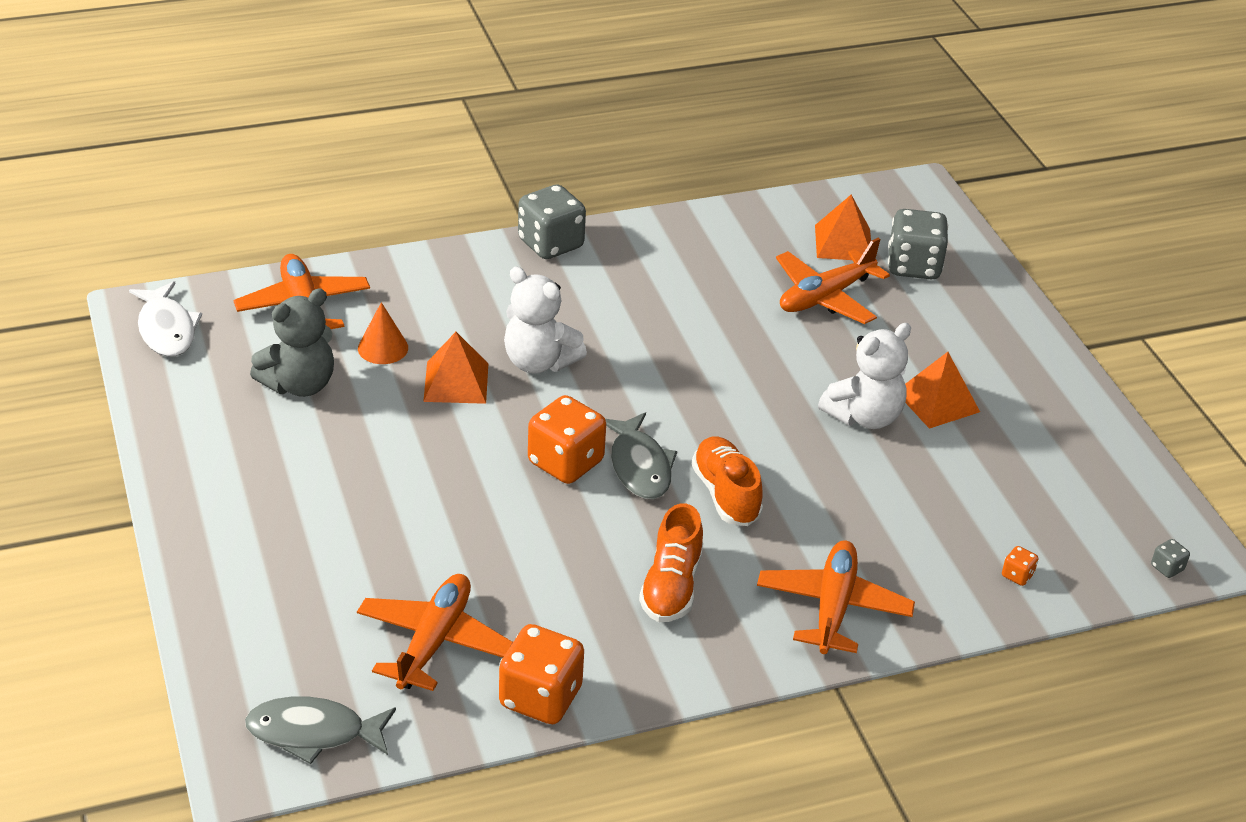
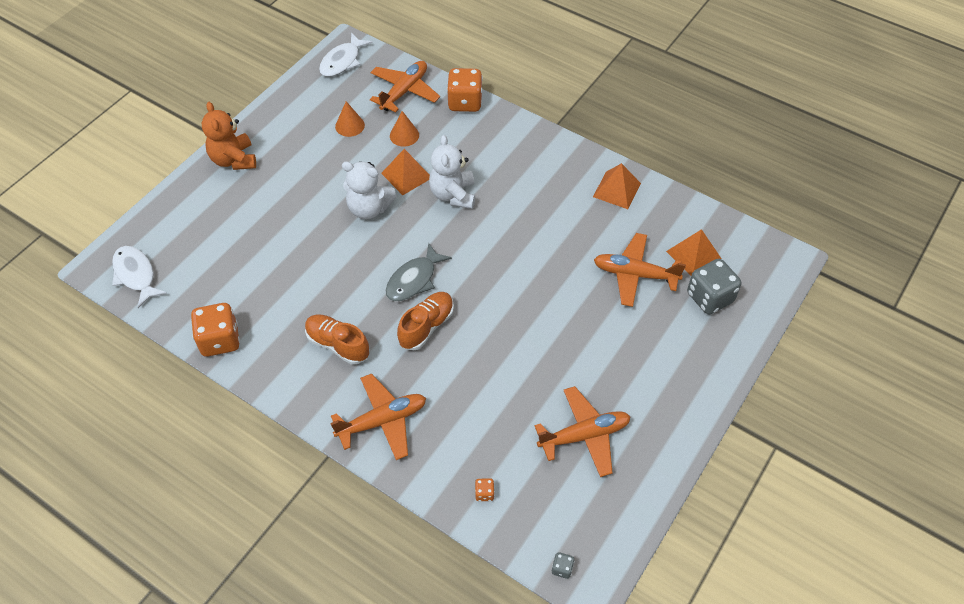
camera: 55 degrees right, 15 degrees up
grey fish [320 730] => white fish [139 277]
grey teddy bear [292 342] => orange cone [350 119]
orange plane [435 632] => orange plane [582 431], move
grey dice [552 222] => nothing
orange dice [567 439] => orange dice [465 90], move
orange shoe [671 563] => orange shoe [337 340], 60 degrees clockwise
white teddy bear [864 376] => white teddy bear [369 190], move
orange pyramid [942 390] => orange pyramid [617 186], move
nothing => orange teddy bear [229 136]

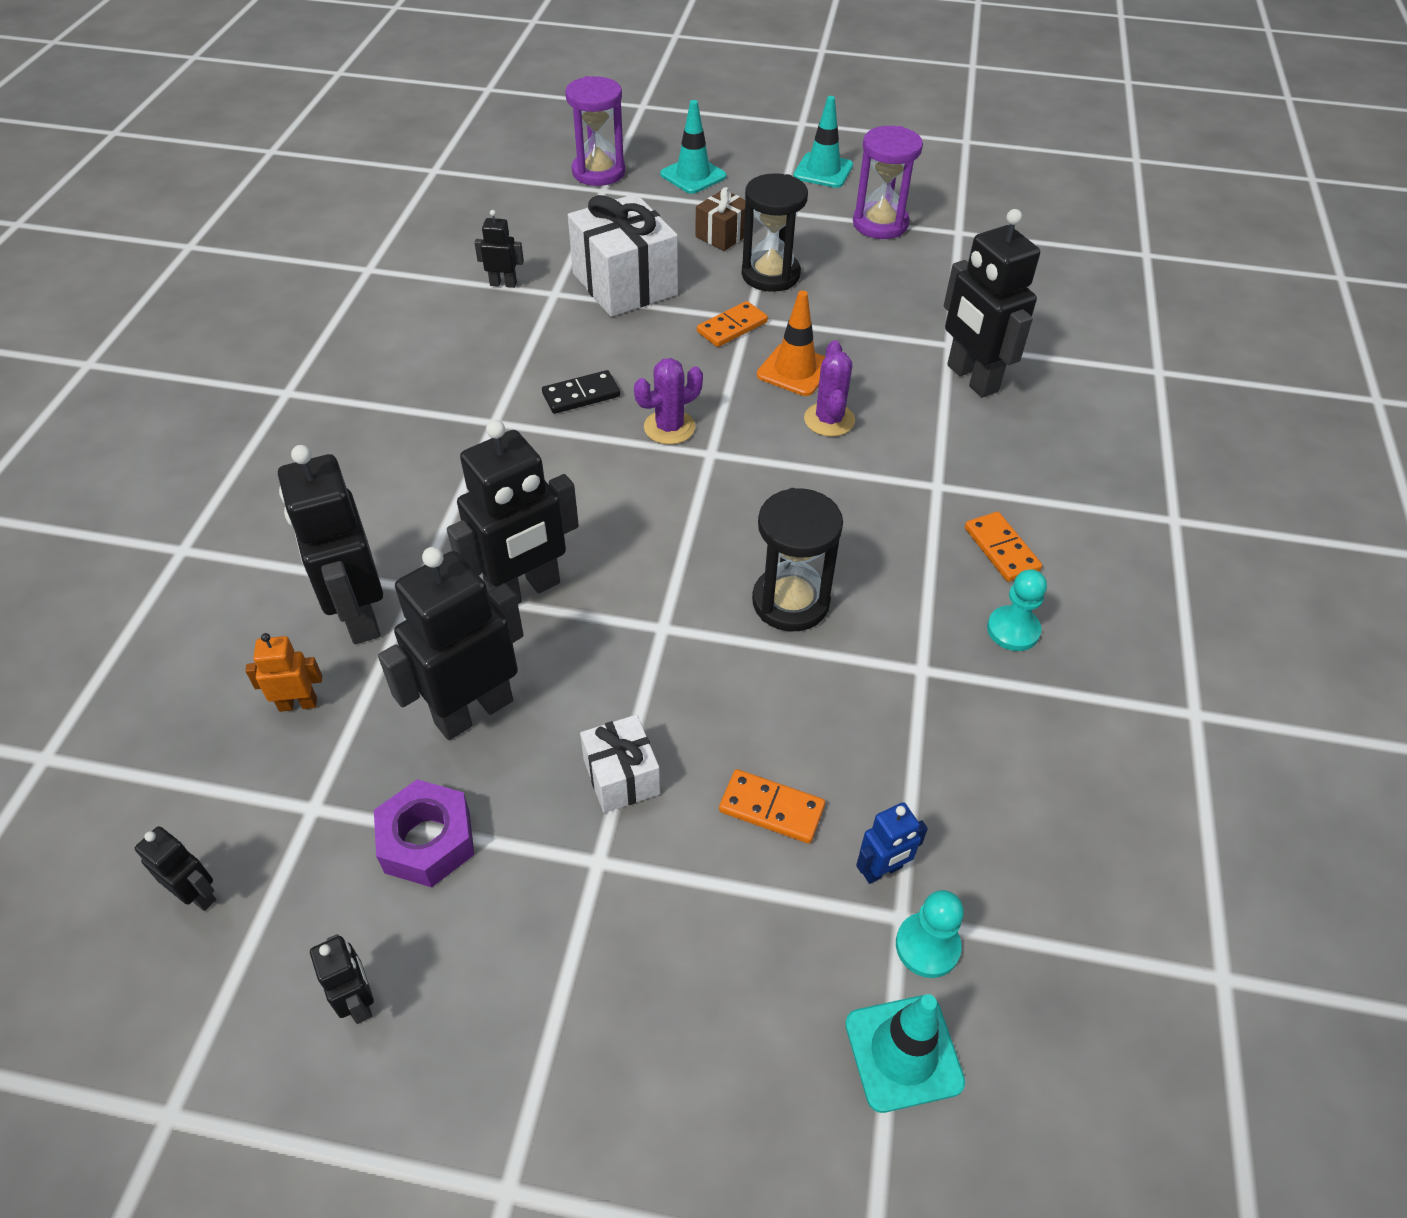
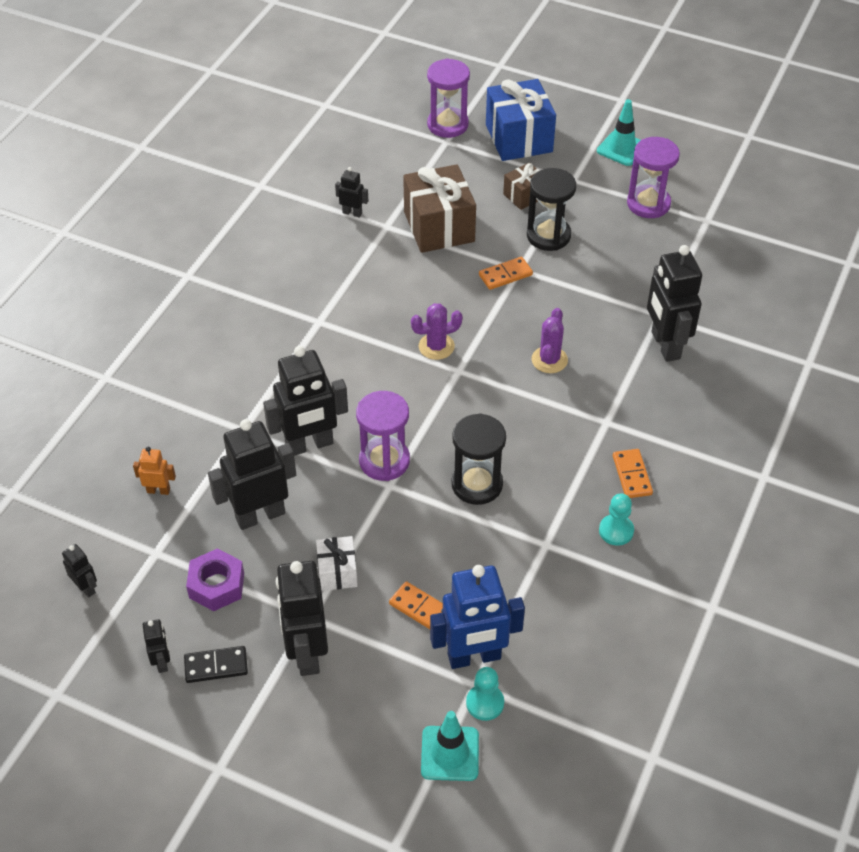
camera: 15 degrees right, 0 degrees up
black robot [330 544] => black robot [302 618], move
black domino [581 392] => black domino [216 664], move
white gift [623 255] => brown gift [439 208]
turquoise traffic cone [693 147] => blue gift [521 120]
orange traffic cone [791 343] => nothing
blue robot [892 843] => blue robot [477 617], x2.10
nothing => purple hourglass [383 436]

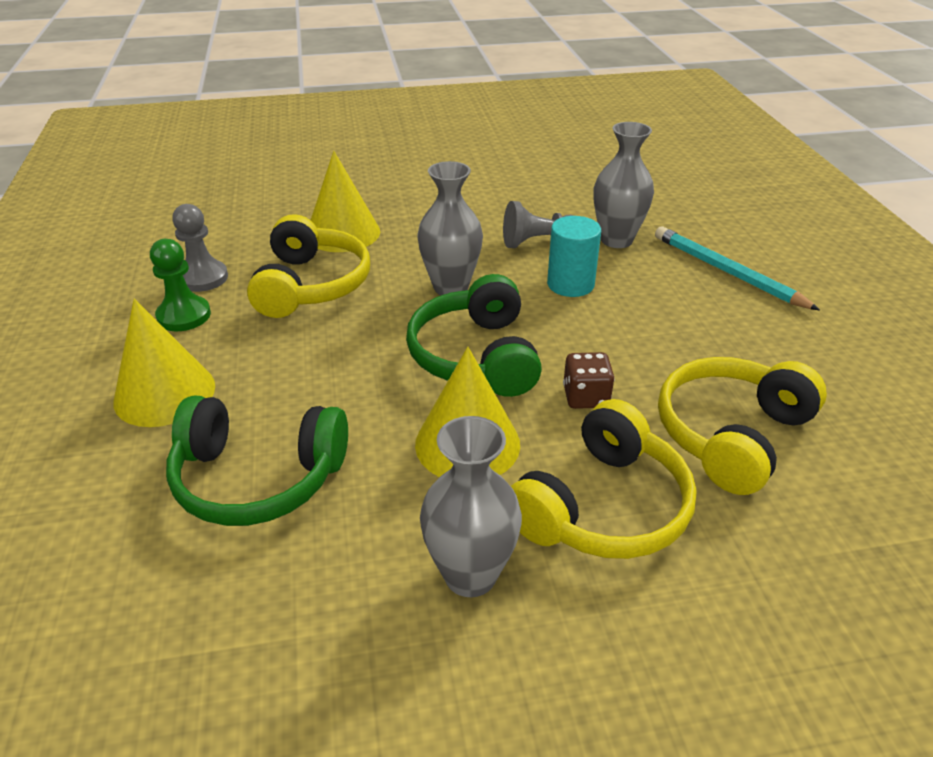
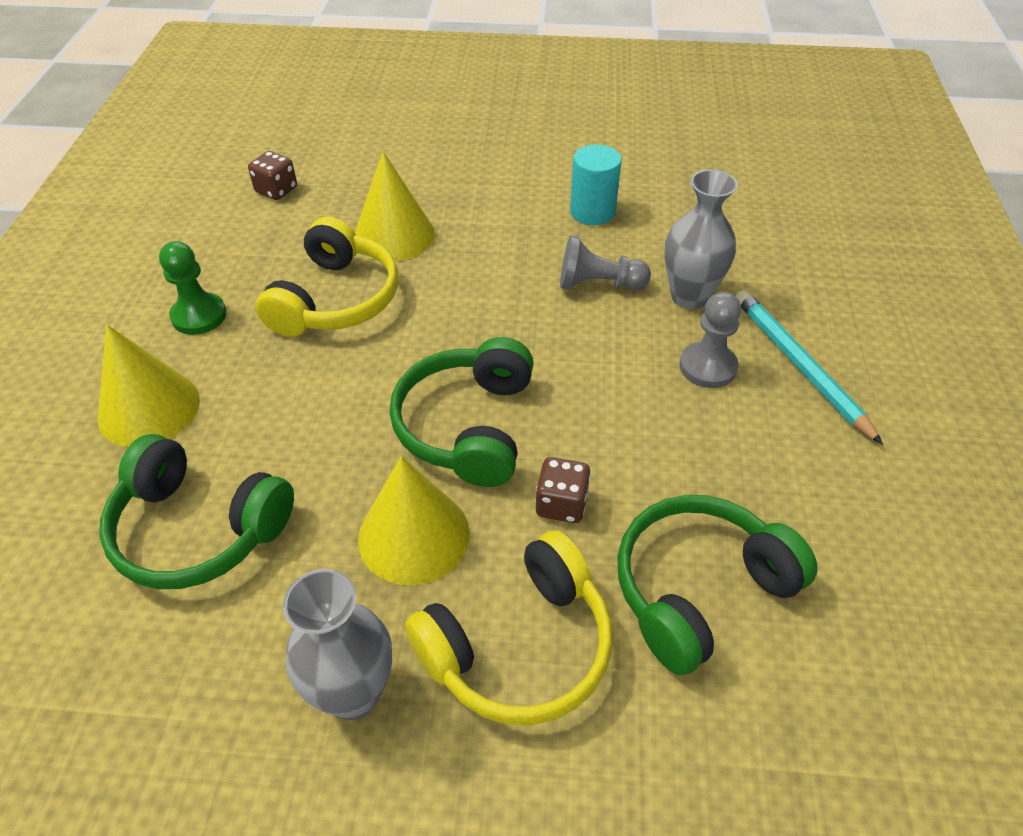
camera: 15 degrees right, 10 degrees up
grey pawn [200 248] => grey pawn [710 340], move
grey vase [450 228] => nothing
turquoise cylinder [574 256] => turquoise cylinder [596 184], move
yellow headphones [742 426] => green headphones [717 585]
nothing => brown dice [272 175]

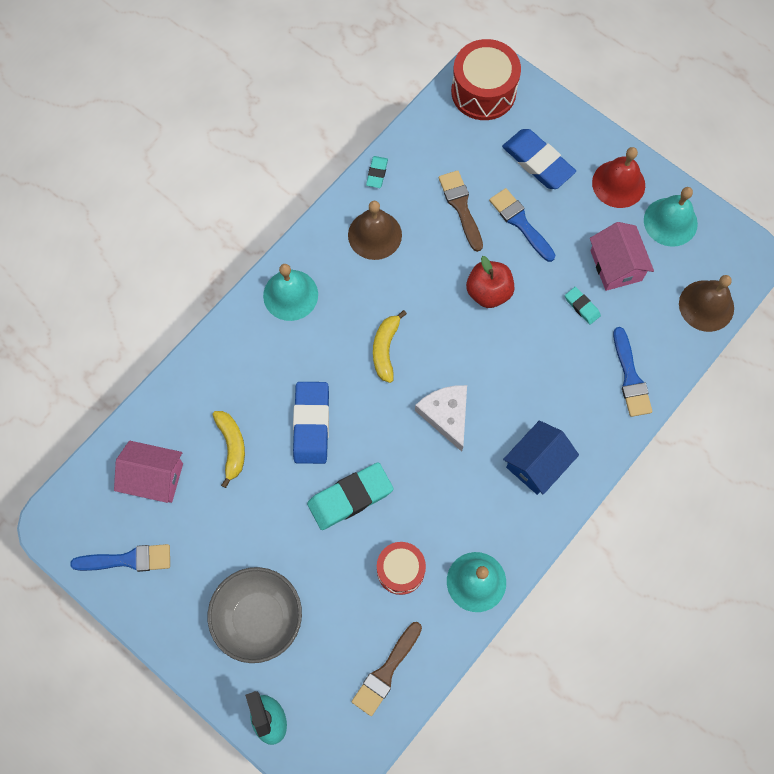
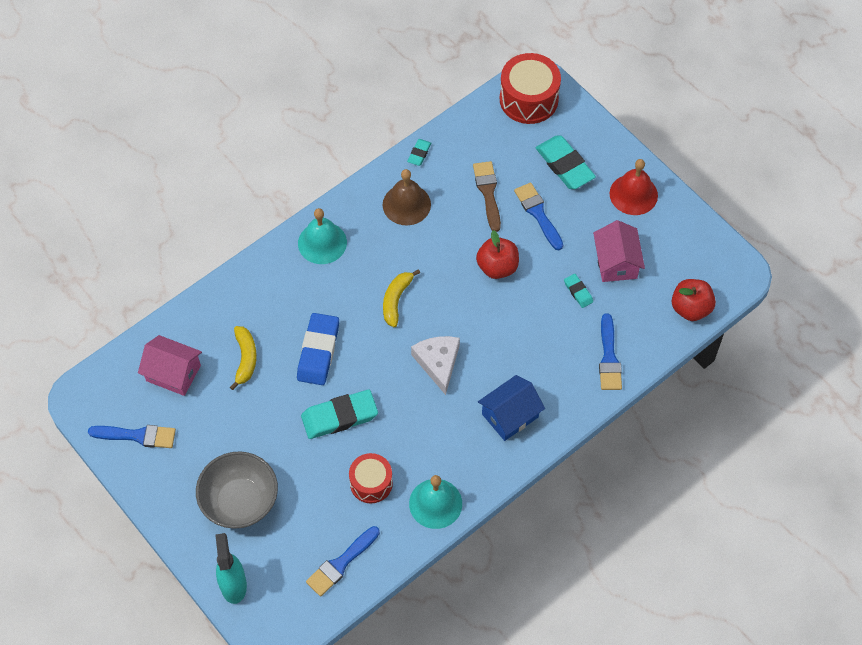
camera: 10 degrees right, 10 degrees down
brown brush [387 669] => blue brush [343 561]
blue eraser [539 159] => turquoise eraser [566 162]
turquoise bell [671 217] => nothing
brown bell [706 303] => red apple [694 300]

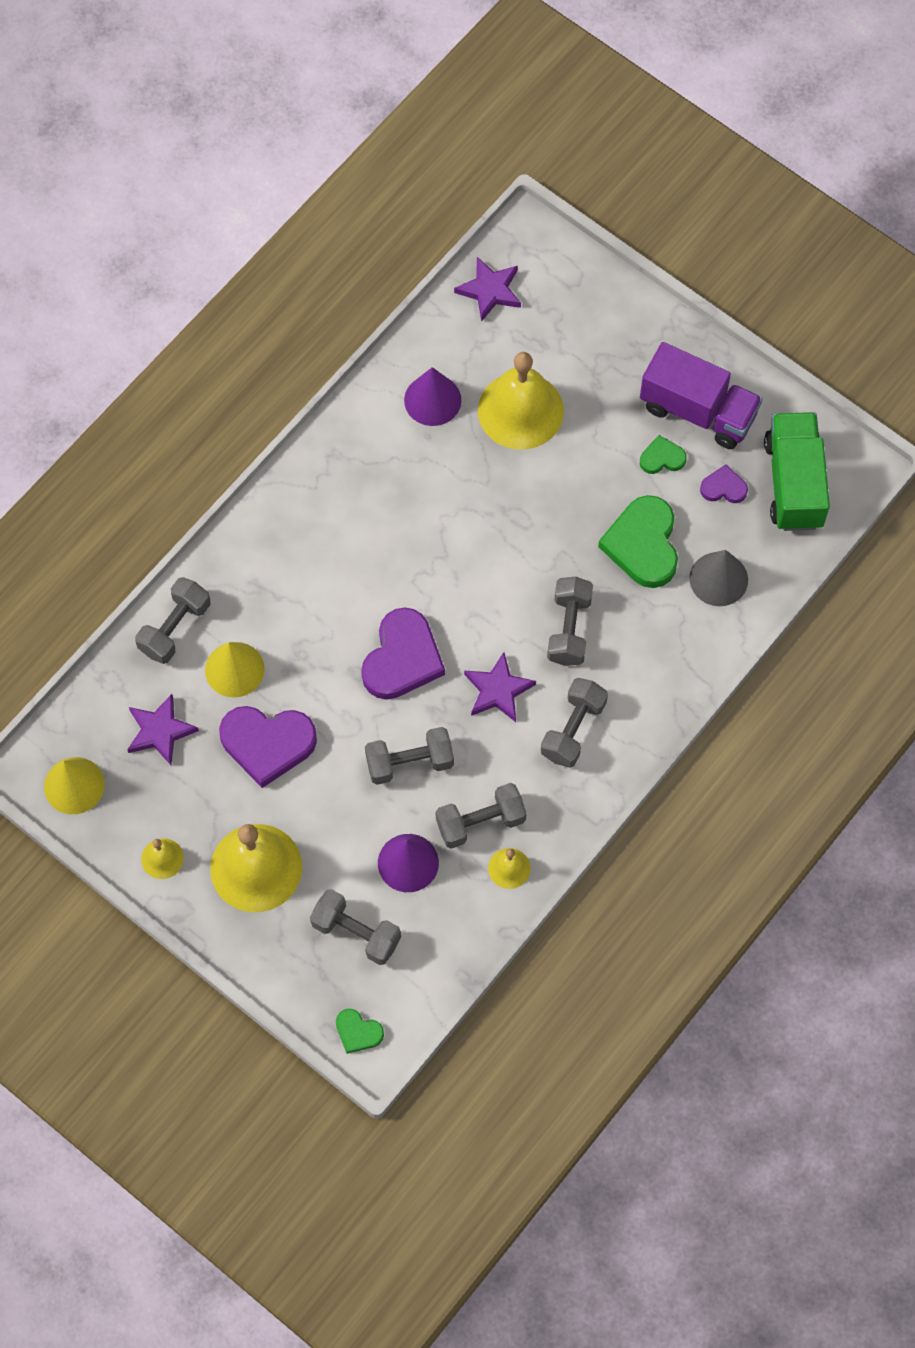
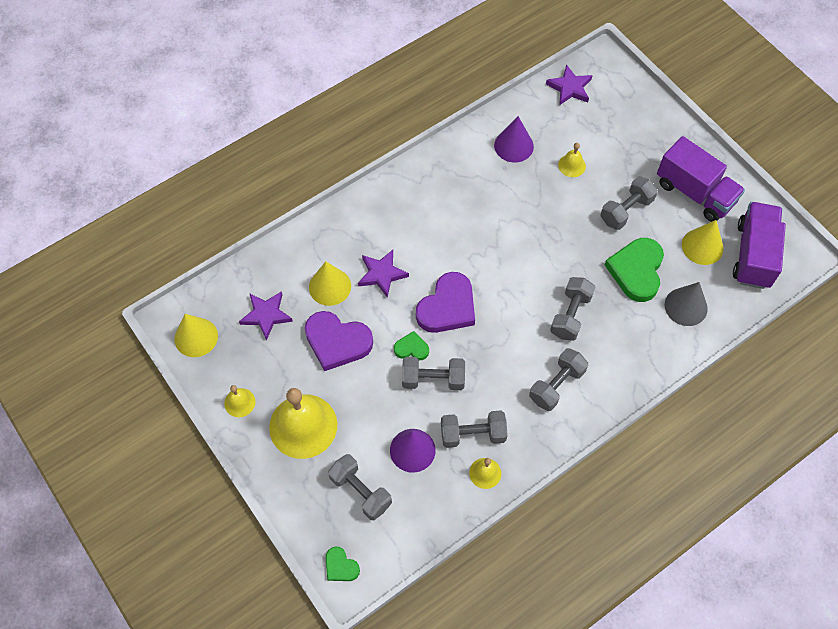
camera: 15 degrees right, 5 degrees down
grey dumbbell [172 620] => grey dumbbell [629 203], move
purple star [500 687] => purple star [383 274], move
yellow bell [521 401] => yellow bell [572 160], x0.46
green heart [663 454] => green heart [411 345], move
purple heart [724 483] => yellow cone [703 242]
green truck [797 471] => purple truck [759 245]

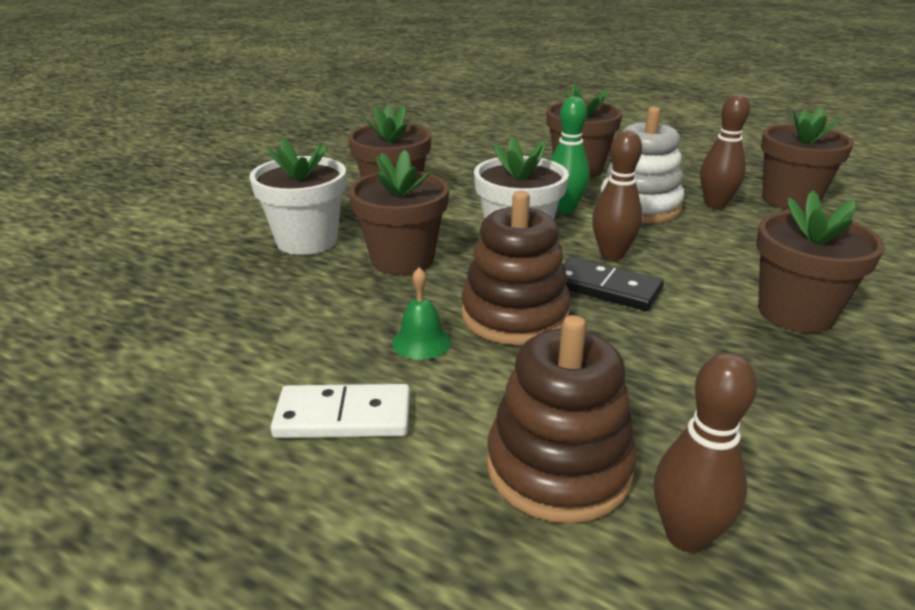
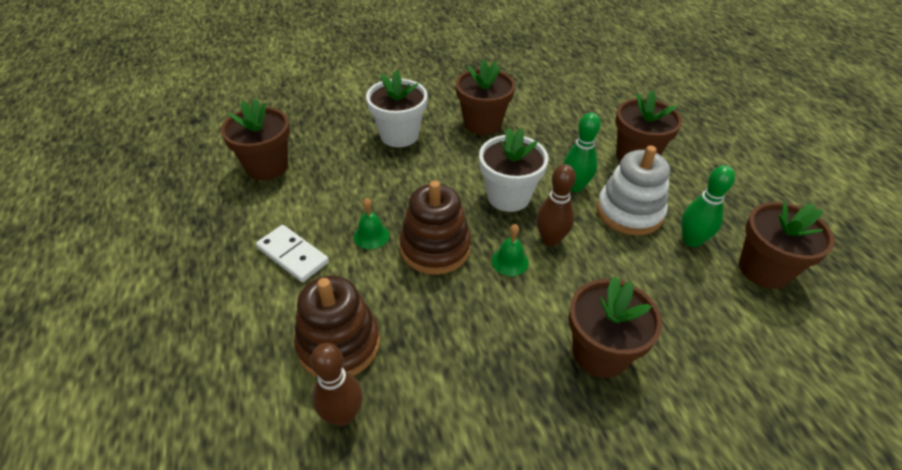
camera: 40 degrees right, 15 degrees up
brown flower pot [399 212] => brown flower pot [255 139], move
black domino [613 284] => green bell [510 250]
brown bowling pin [725 151] => green bowling pin [708 206]

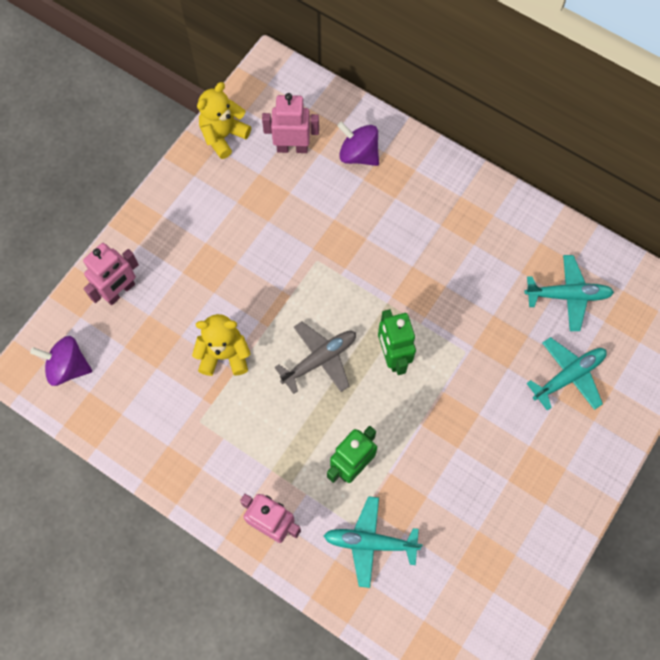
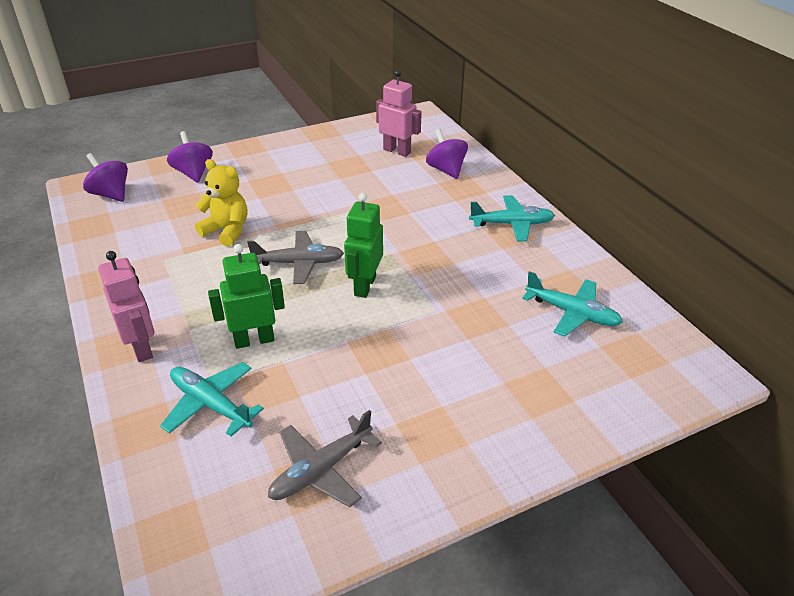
camera: 30 degrees right, 30 degrees down
pink robot [111 274] => purple spinning top [190 157]
yellow teddy bear [224 120] => nothing
turquoise plane [566 373] => turquoise plane [512 218], move
nothing => grey plane [325 458]

